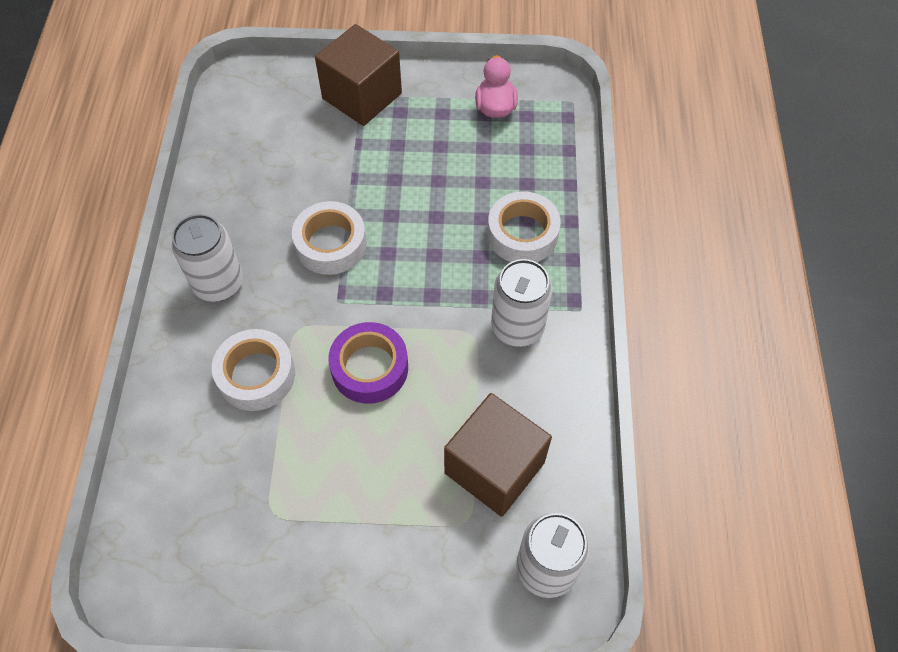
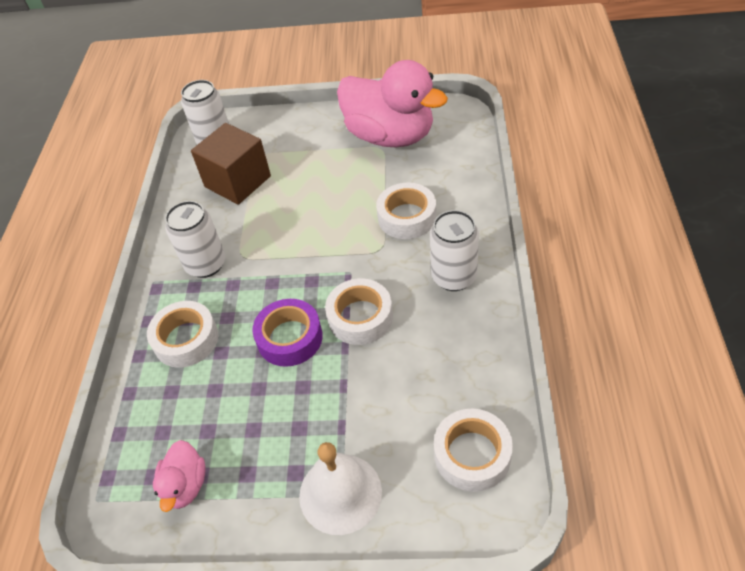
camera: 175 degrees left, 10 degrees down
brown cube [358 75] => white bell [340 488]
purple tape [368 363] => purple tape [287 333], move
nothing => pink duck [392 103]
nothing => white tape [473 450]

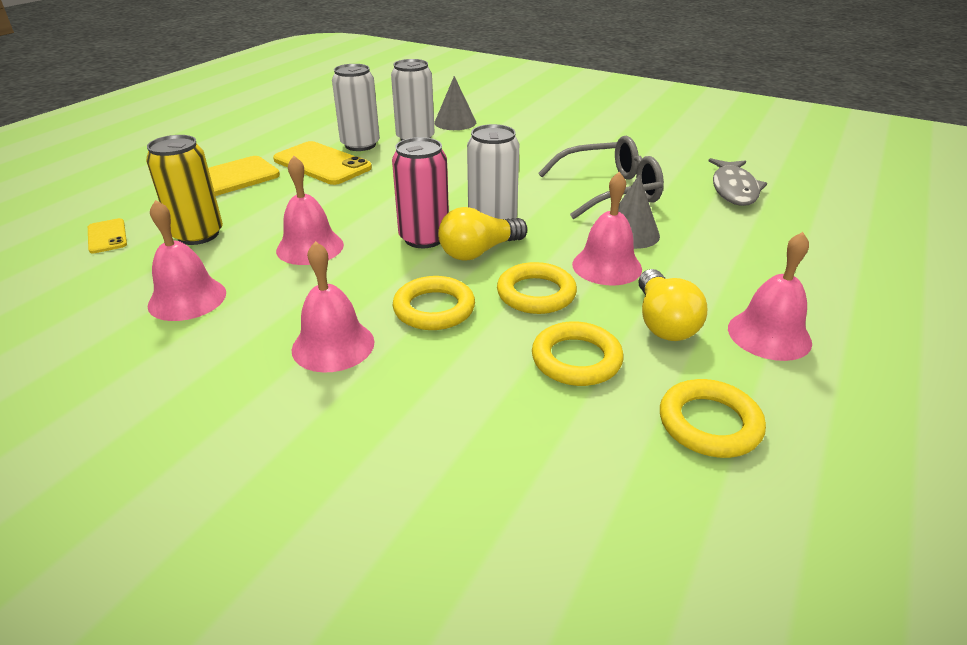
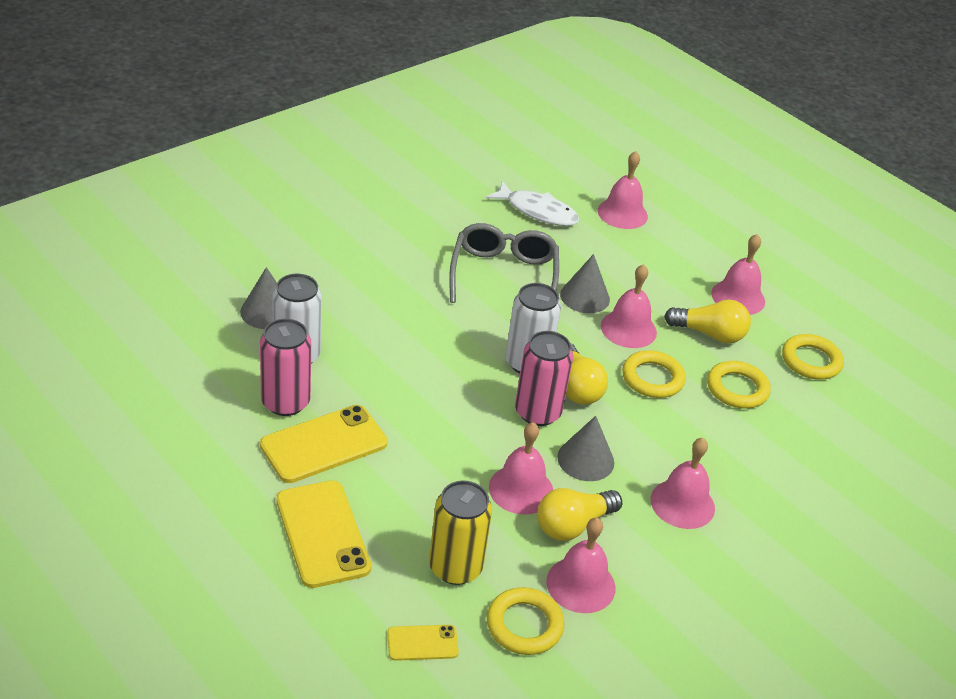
camera: 75 degrees left, 5 degrees up
white can [356 107] => pink can [285 367]
yellow ring [434 303] => yellow ring [525 621], move
grey fish [738 182] => white fish [532 203]
nothing => yellow light bulb [579 514]
nothing => grey cone [585 448]
nothing => pink bell [623 190]

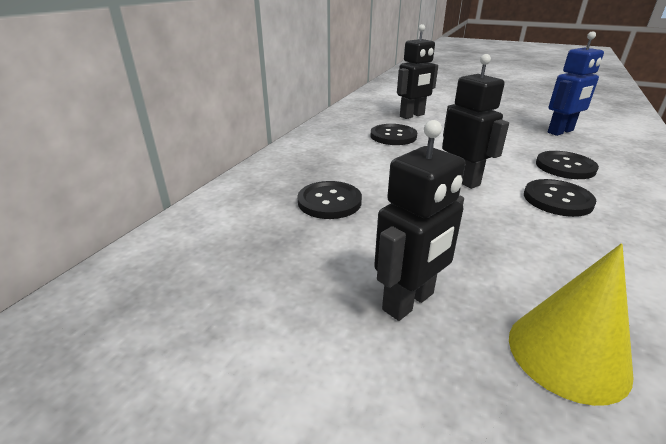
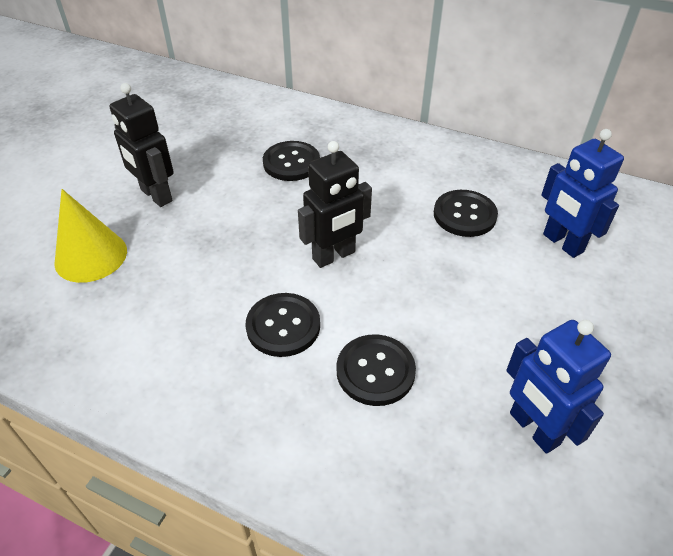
camera: 90 degrees right, 15 degrees up
black robot [417 71] => blue robot [582 193]

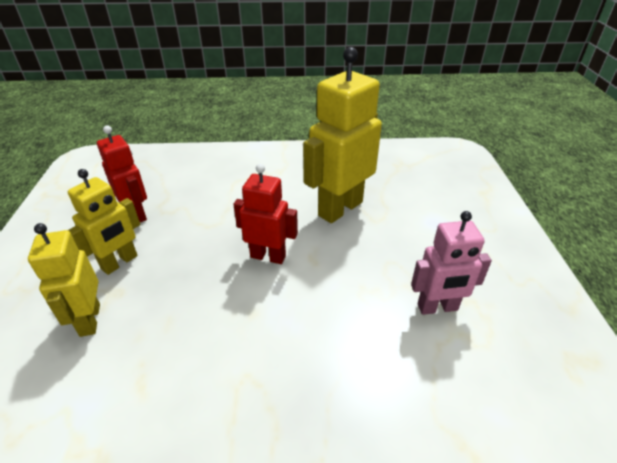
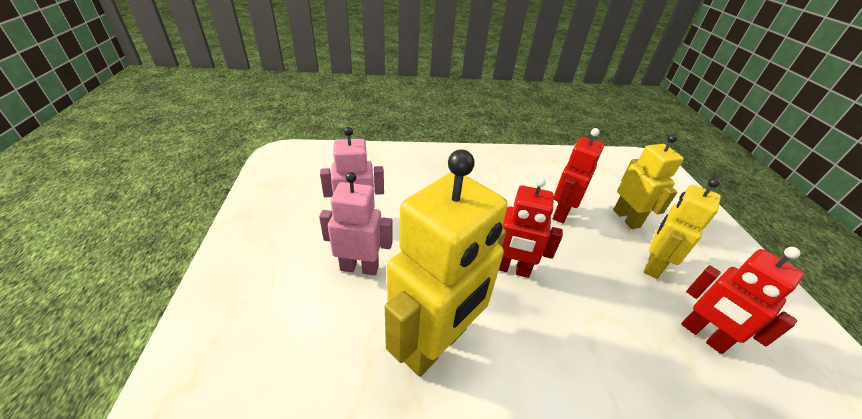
camera: 175 degrees right, 0 degrees up
nothing => pink robot [355 223]
nothing => red robot [578 175]

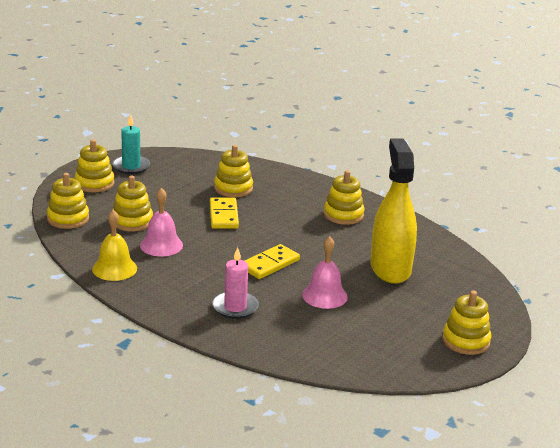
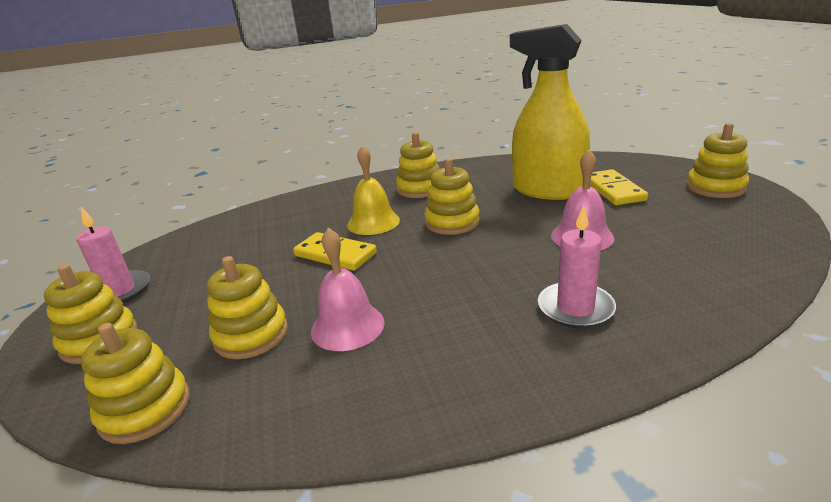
camera: 50 degrees left, 0 degrees up
yellow bell [114 245] => yellow bell [373 190], move
turquoise candle [131 144] => pink candle [113 255]
yellow stacking toy [233 171] => yellow stacking toy [452 196], move
yellow domino [272 261] => yellow domino [619 187], move

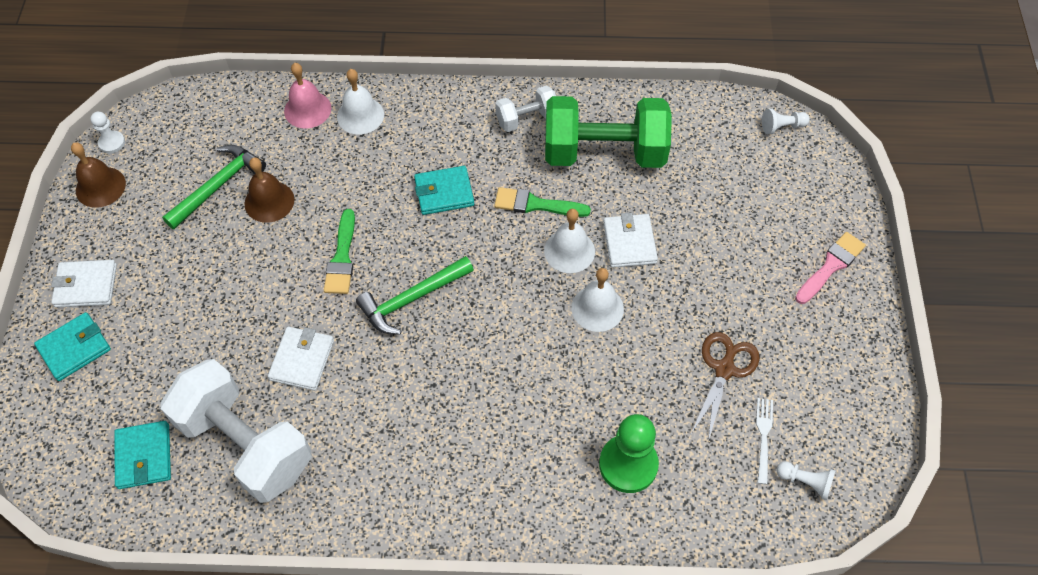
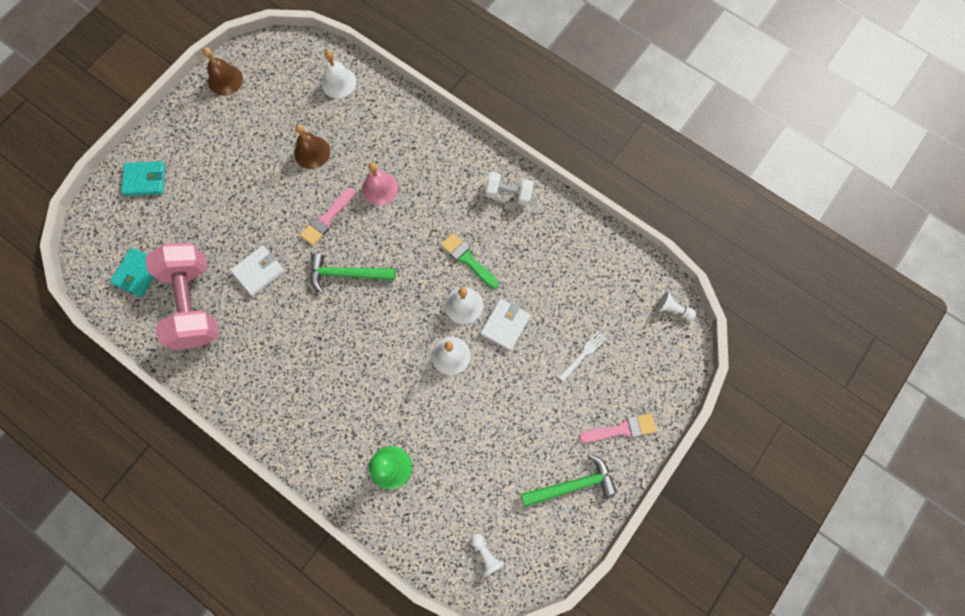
camera: 35 degrees right, 15 degrees up
white wallet [84 284] => nothing
white pawn [108 132] => nothing
white dumbbell [236 431] => pink dumbbell [182 296]
green hammer [214 187] => green hammer [569 480], move
pink bell [307 96] => pink bell [380 184], move
green brush [339 251] => pink brush [327 217]
white bell [360 101] => white bell [339 74], move
turquoise wallet [444 190] => nothing
green dumbbell [608 132] => nothing
brown scissors [725 387] => nothing
white fork [764 441] => white fork [582 356], move

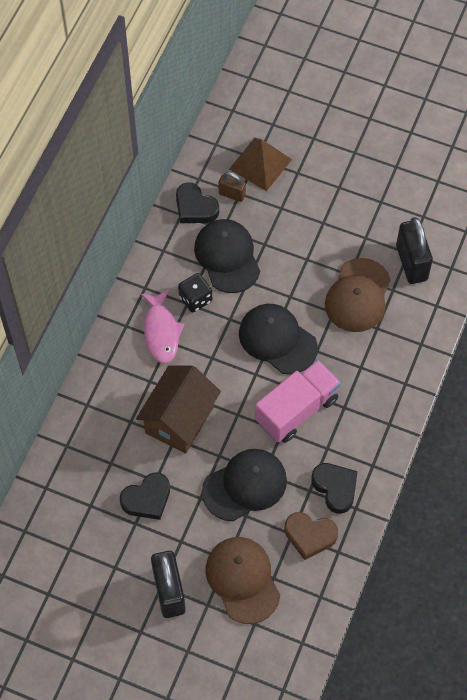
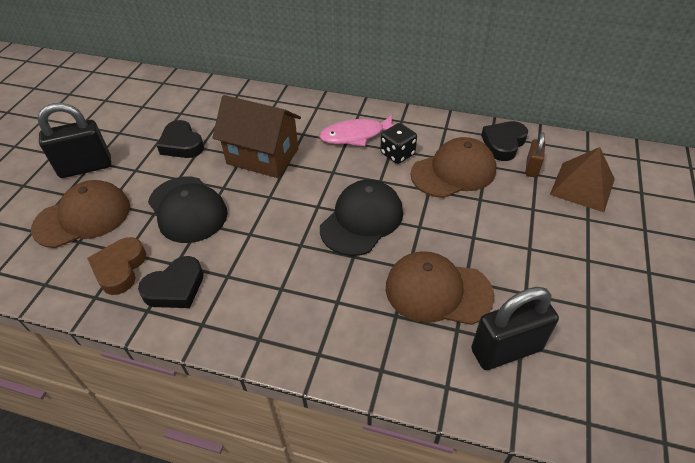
camera: 85 degrees right, 15 degrees down
black cap [227 256] => brown cap [453 167]
pink truck [298 401] => nothing

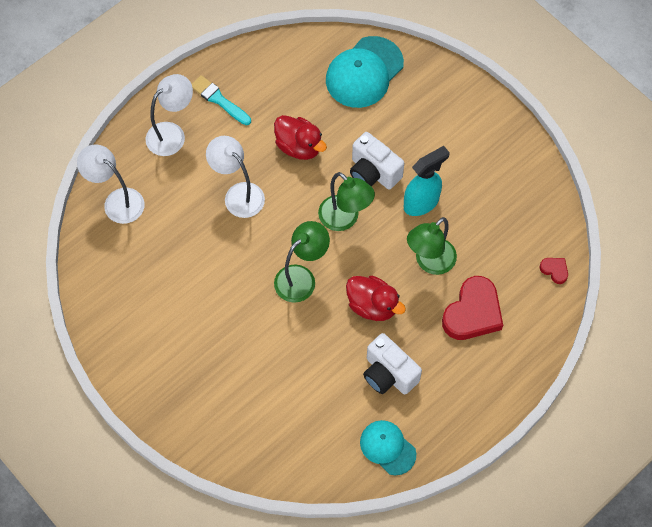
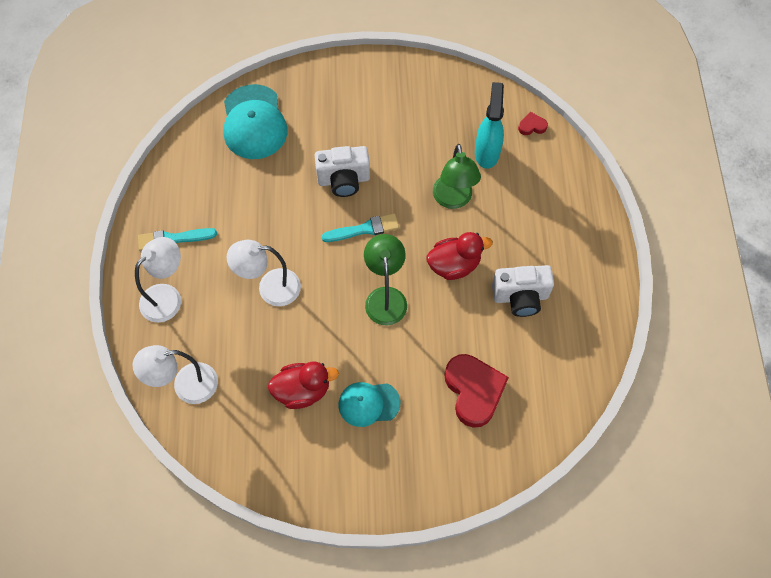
camera: 50 degrees left, 0 degrees up
white lamp [169 115] => white lamp [158 279], 45 degrees clockwise
red duck [300 137] => red duck [303 385], move
green lamp [346 201] => turquoise brush [360 227]
turquoise cap [388 447] => turquoise cap [369 404], move
turquoise spray bottle [427 181] => turquoise spray bottle [489 125], move
red heart [472 308] => red heart [476 391], move

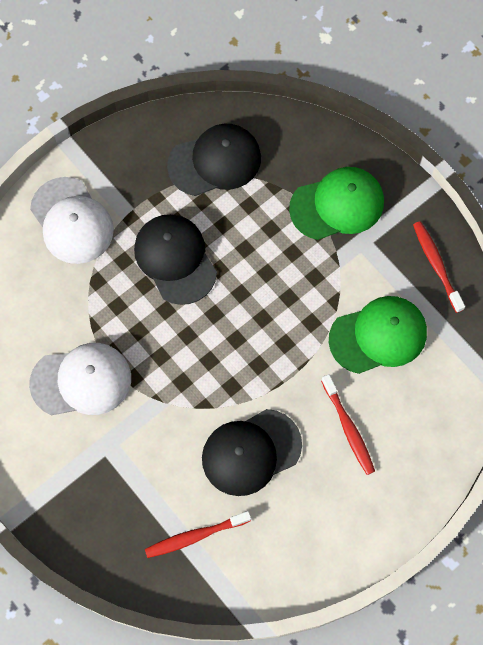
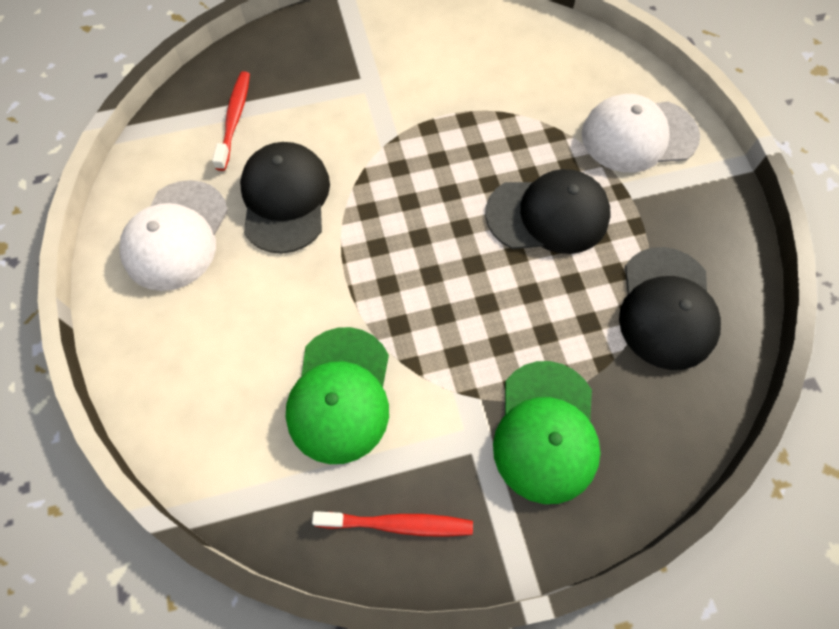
camera: 115 degrees right, 5 degrees down
white cap [80 379] => white cap [173 235], move
red toothbrush [348 424] => nothing

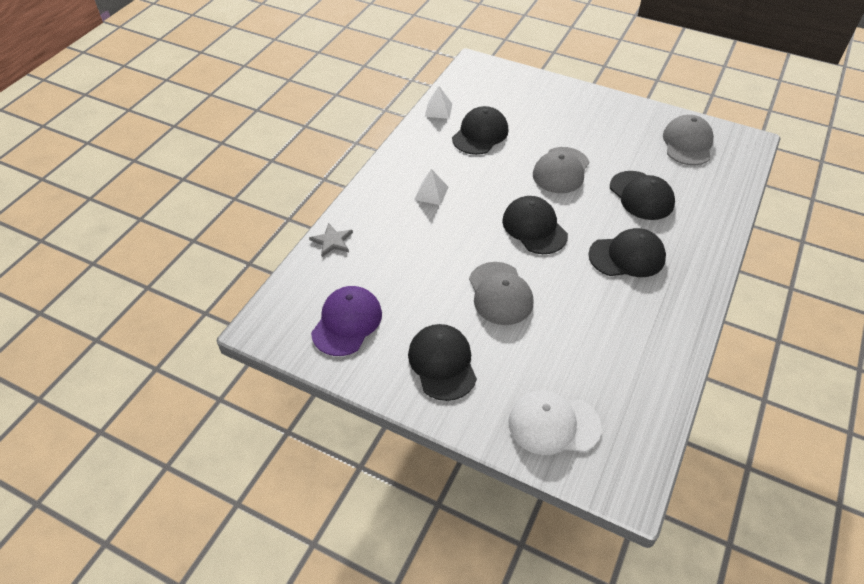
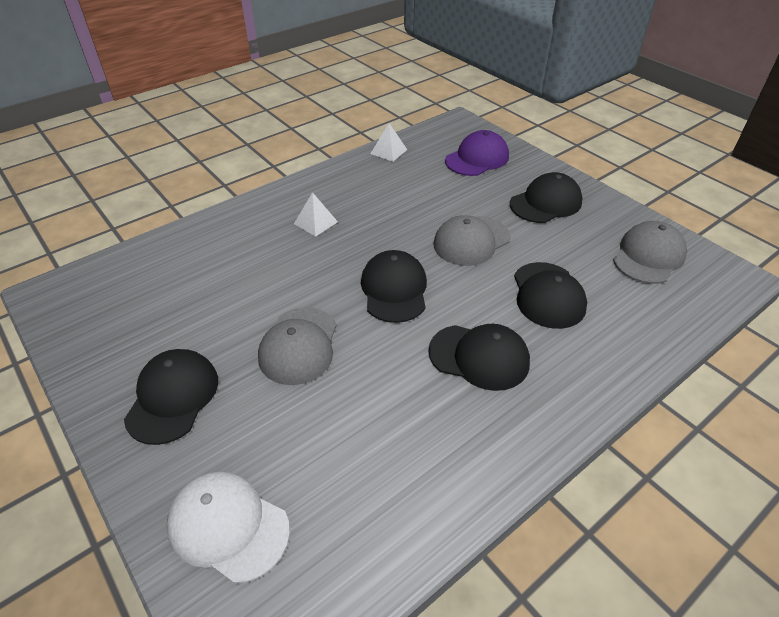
camera: 25 degrees right, 5 degrees down
grey star [331 240] => nothing
purple cap [346 321] => purple cap [477 153], move
black cap [480 130] => black cap [546 197], move

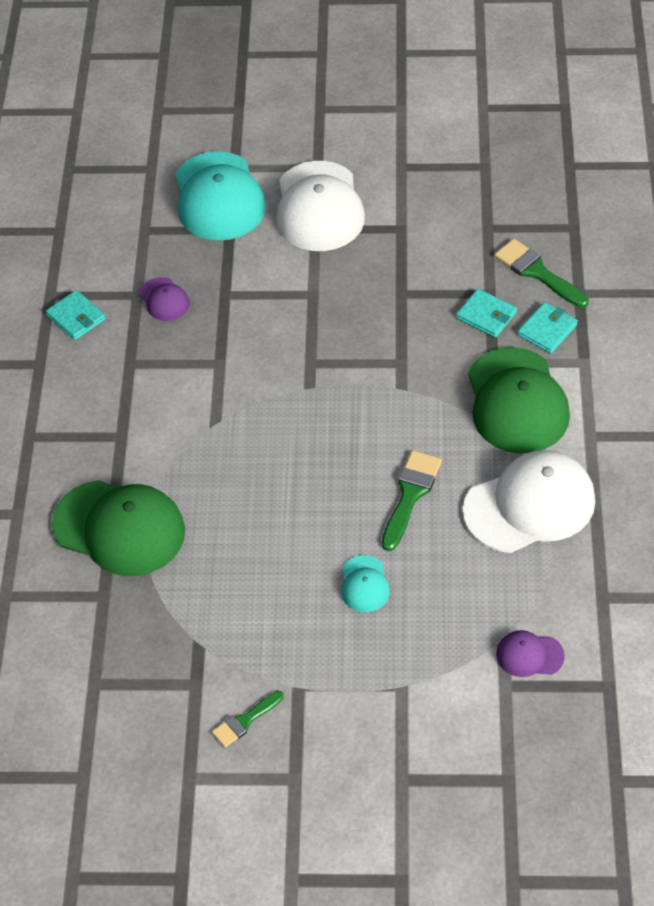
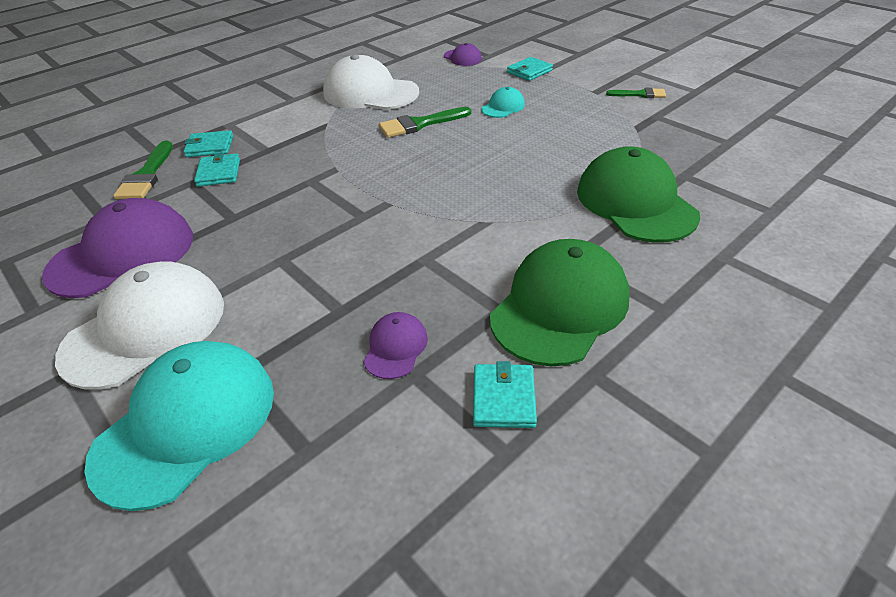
camera: 135 degrees left, 10 degrees down
green cap [519 400] => green cap [559 302], move
nothing => purple cap [117 248]
nothing => turquoise wallet [530 69]

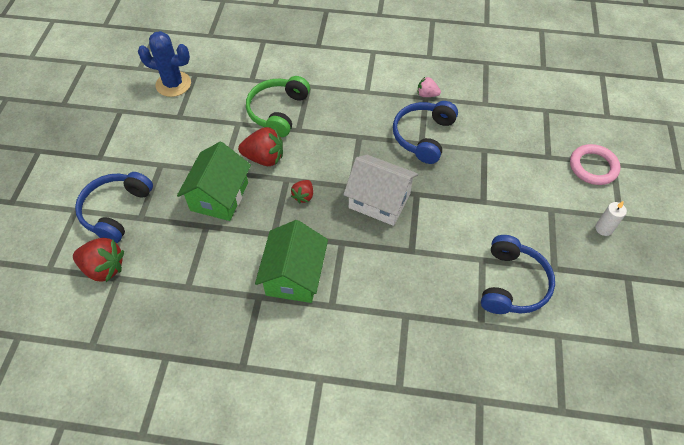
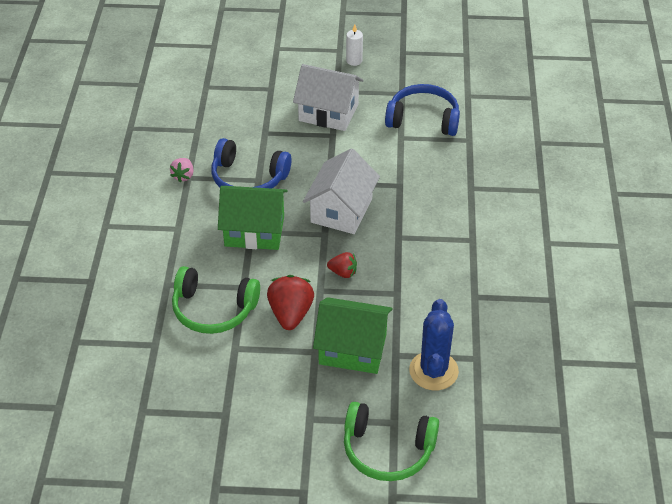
camera: 95 degrees left, 10 degrees down
red strawberry [98 260] => nothing
blue headphones [114 207] => green headphones [391 441]
blue cactus [164 64] => blue cactus [434 344], move
green house [291 261] => green house [252 218], move
pink ring [595 164] => nothing
nothing => white house [328 97]

